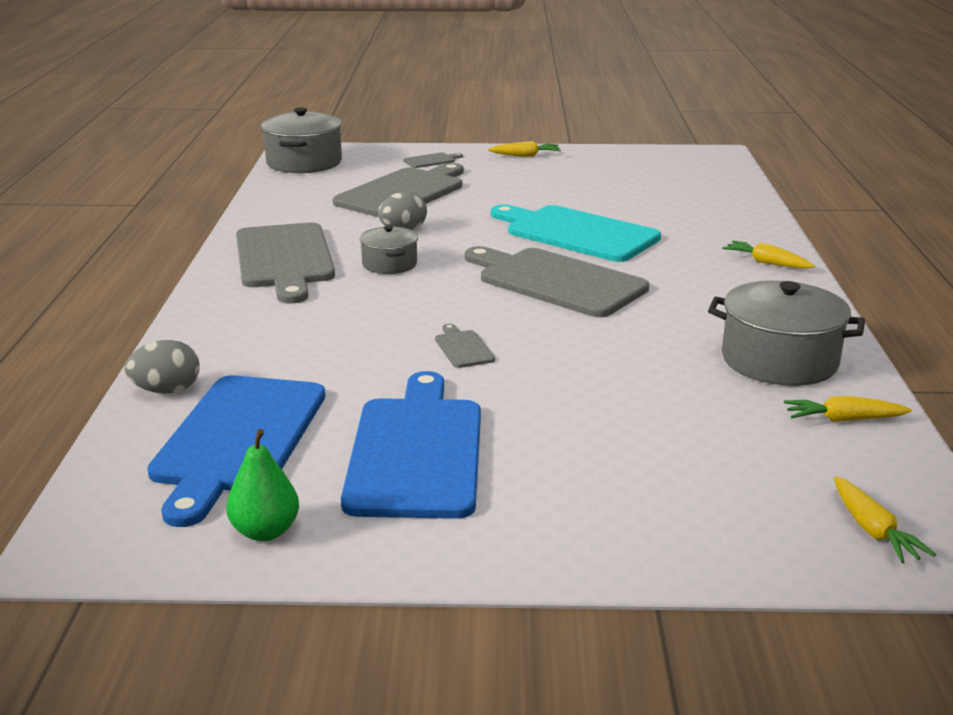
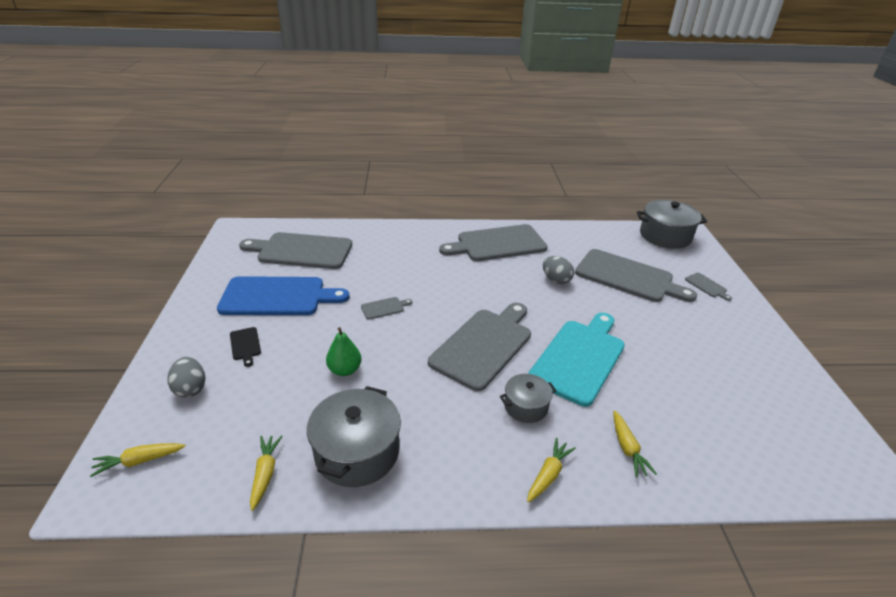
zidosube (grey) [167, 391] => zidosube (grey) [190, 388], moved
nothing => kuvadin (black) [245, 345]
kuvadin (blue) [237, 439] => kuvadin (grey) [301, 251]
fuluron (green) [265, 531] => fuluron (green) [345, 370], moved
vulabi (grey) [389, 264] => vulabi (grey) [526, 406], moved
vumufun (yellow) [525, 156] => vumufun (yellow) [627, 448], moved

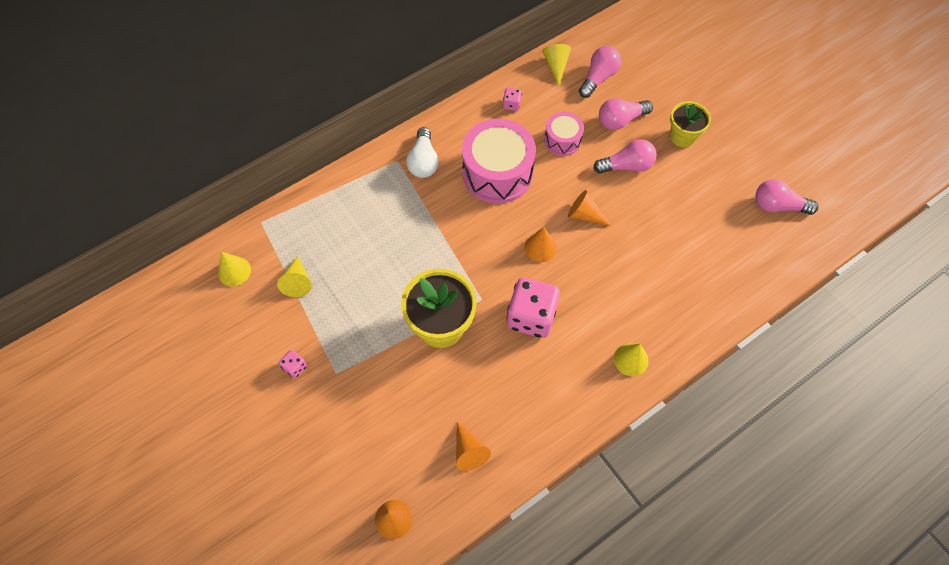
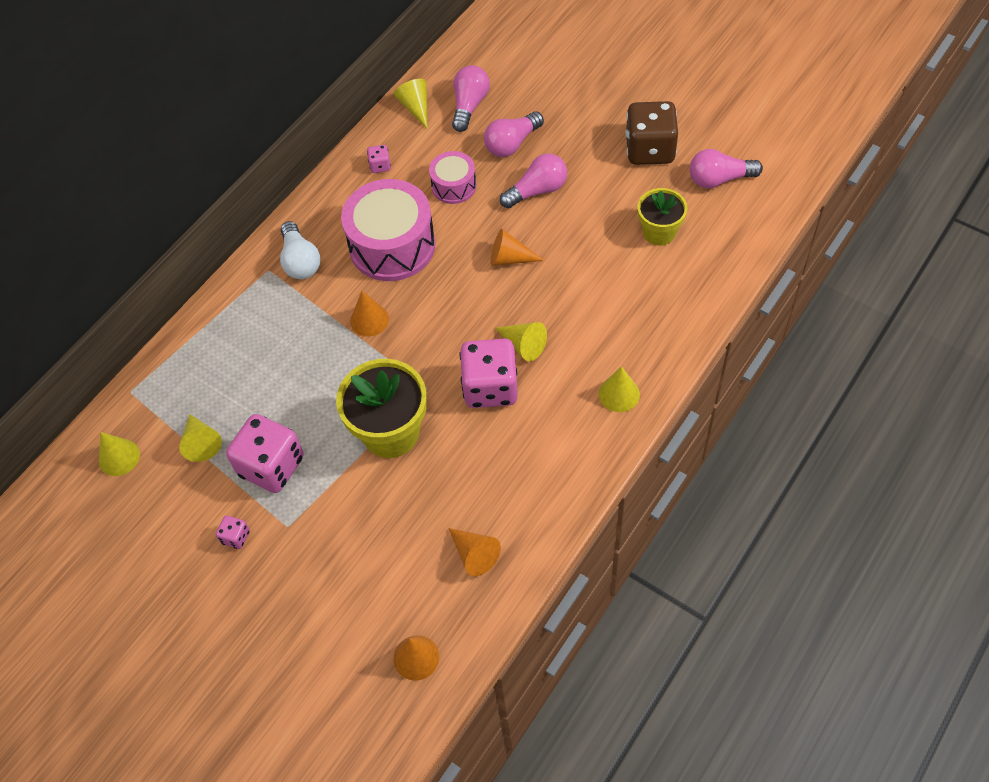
nothing => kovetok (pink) [271, 466]
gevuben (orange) [540, 247] => gevuben (orange) [369, 320], moved
nothing => gevuben (yellow) [523, 345]
nothing => kovetok (brown) [650, 150]
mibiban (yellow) [682, 137] => mibiban (yellow) [659, 232], moved

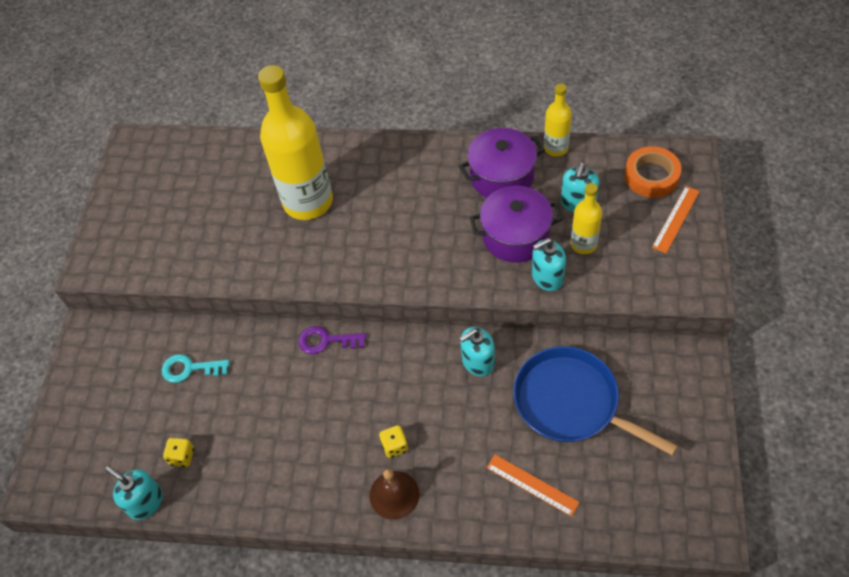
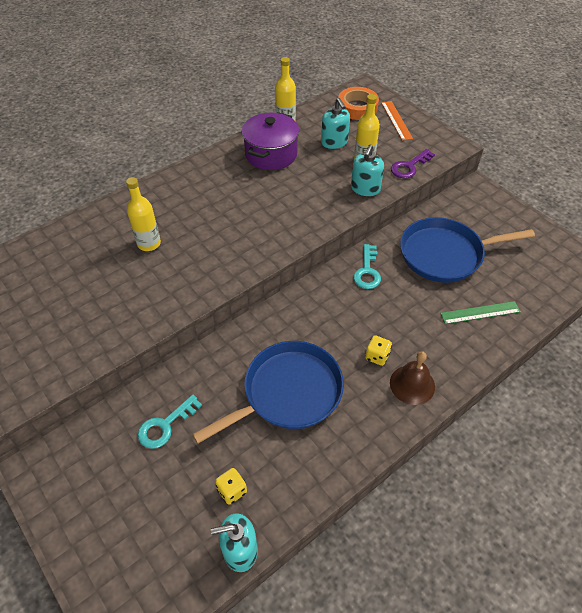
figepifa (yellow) [308, 202] => figepifa (yellow) [149, 243], x0.49
nothing => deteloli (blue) [288, 393]
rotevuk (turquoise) [477, 362] => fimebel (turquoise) [367, 271]
fimebel (purple) [326, 341] => fimebel (purple) [409, 166], moved
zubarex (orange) [532, 485] => zubarex (green) [480, 313]
vulabi (purple) [515, 236] => nothing

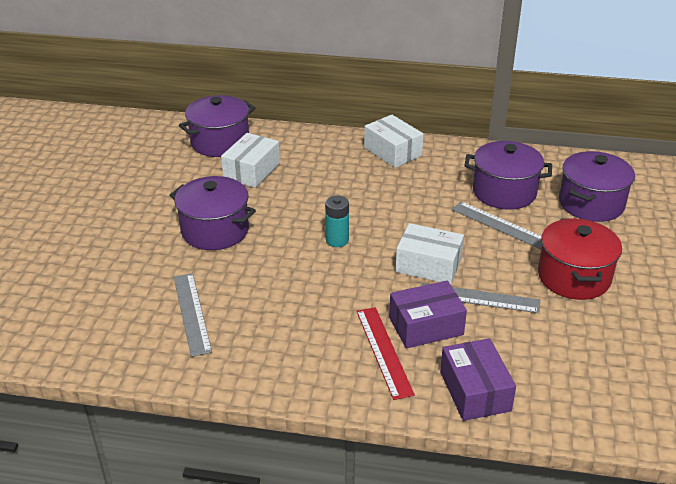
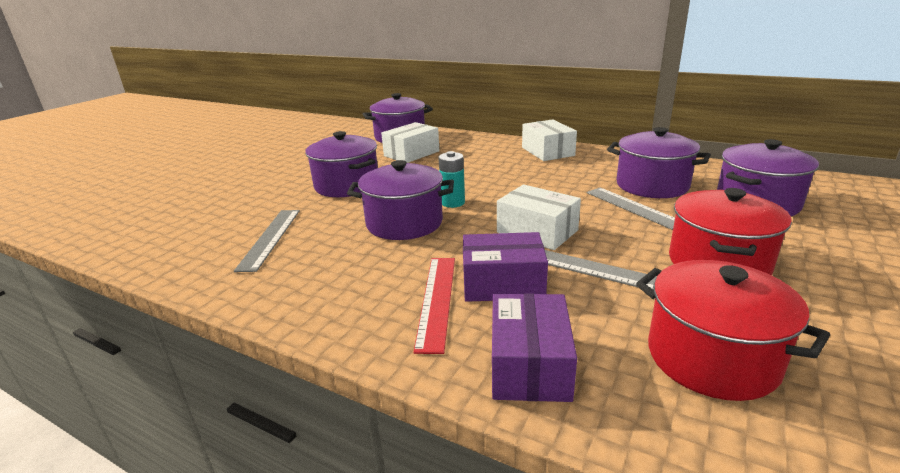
nothing => vulabi (purple) [404, 223]
nothing => vulabi (red) [711, 358]

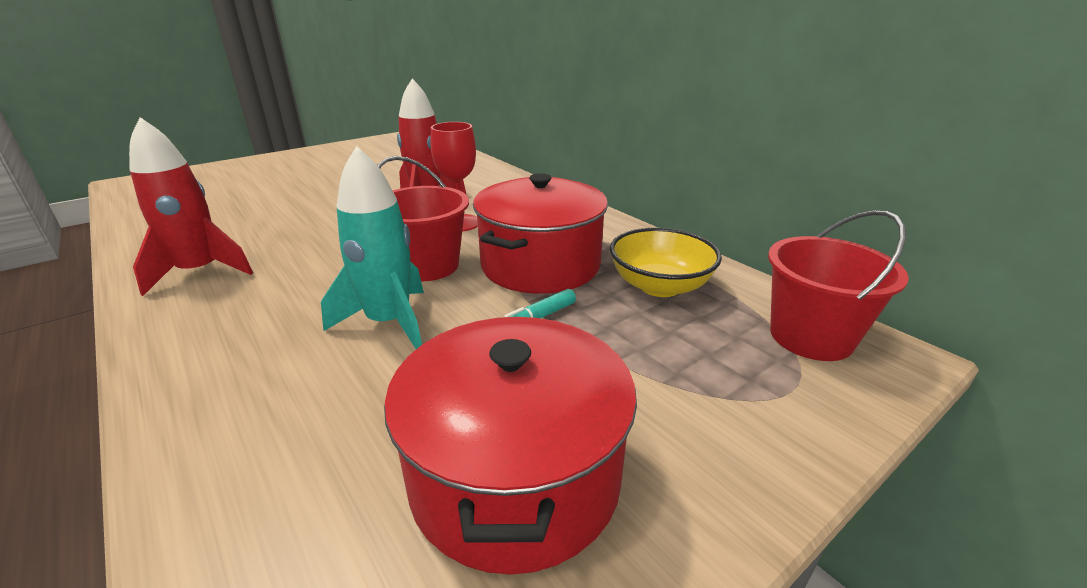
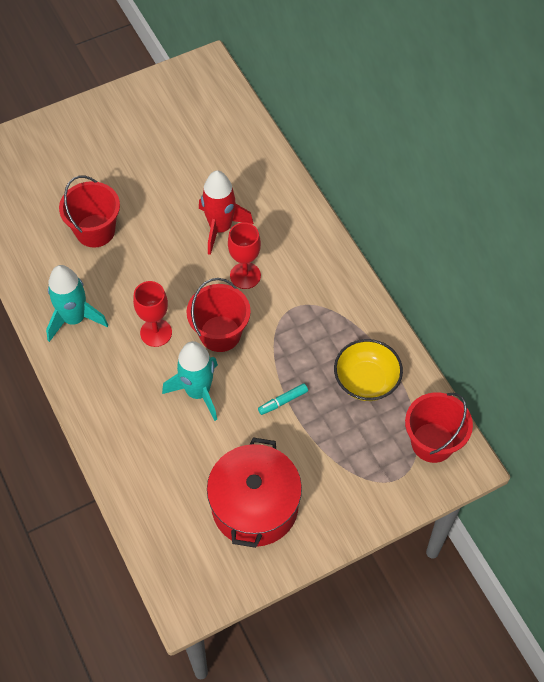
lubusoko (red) [200, 272] => lubusoko (turquoise) [74, 319]
nothing => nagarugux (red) [95, 231]
nothing => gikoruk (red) [156, 332]
vulabi (red) [540, 265] => nothing

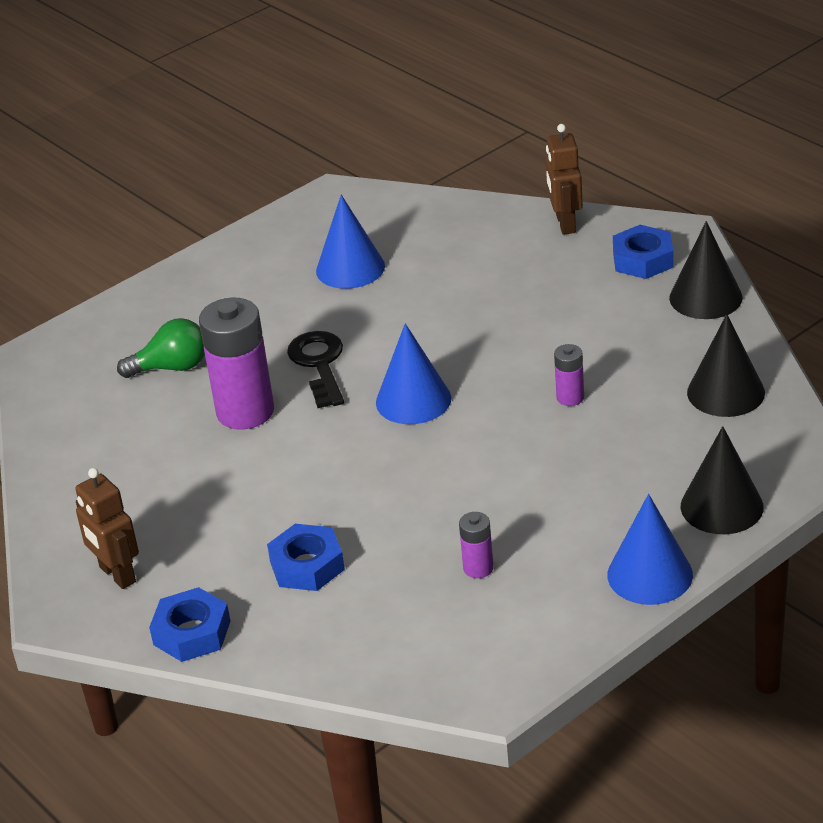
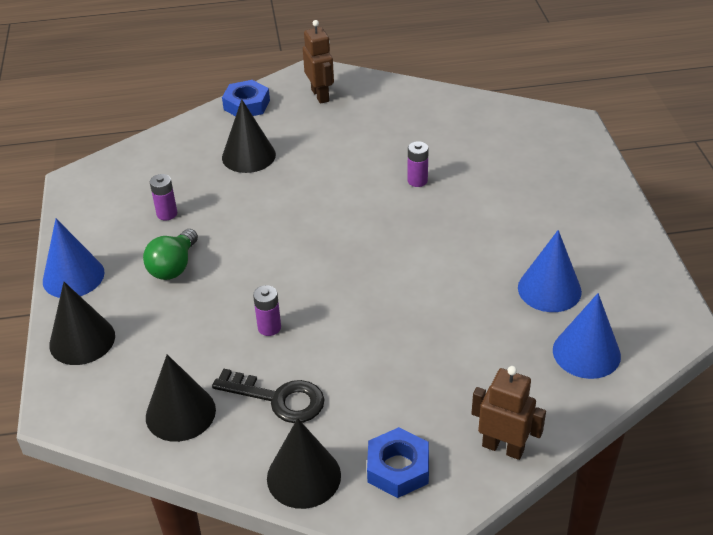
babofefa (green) [172, 367] => babofefa (green) [173, 266], moved
fimebel (black) [319, 364] => fimebel (black) [278, 398], moved
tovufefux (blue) [307, 565] => gevuben (black) [248, 156]
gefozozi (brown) [117, 575] => gefozozi (brown) [320, 95], 75 degrees clockwise
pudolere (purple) [245, 412] => pudolere (purple) [417, 181], x0.47
gevuben (blue) [413, 400] => gevuben (blue) [586, 353], moved

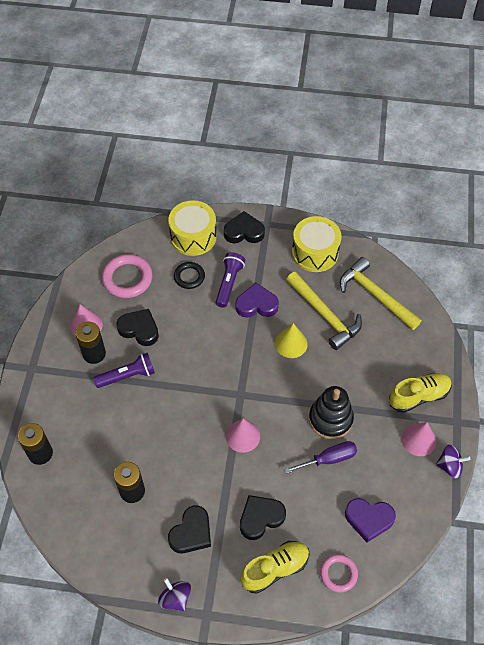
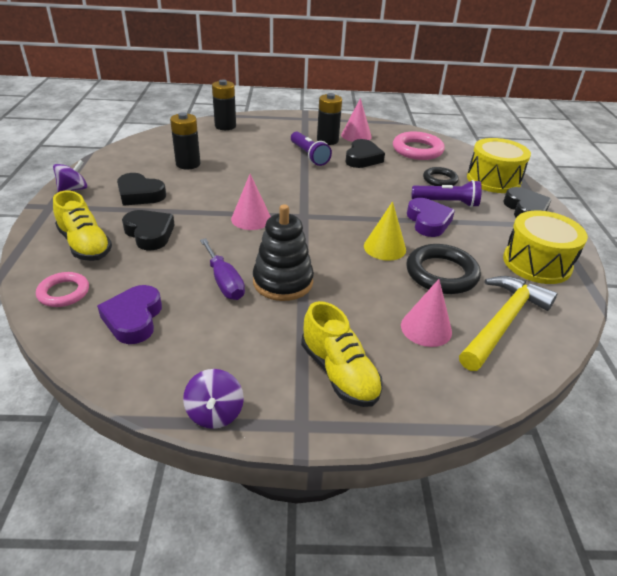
gevuben (pink) [418, 440] => gevuben (pink) [426, 328], moved
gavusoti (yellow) [324, 315] => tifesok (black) [441, 273]

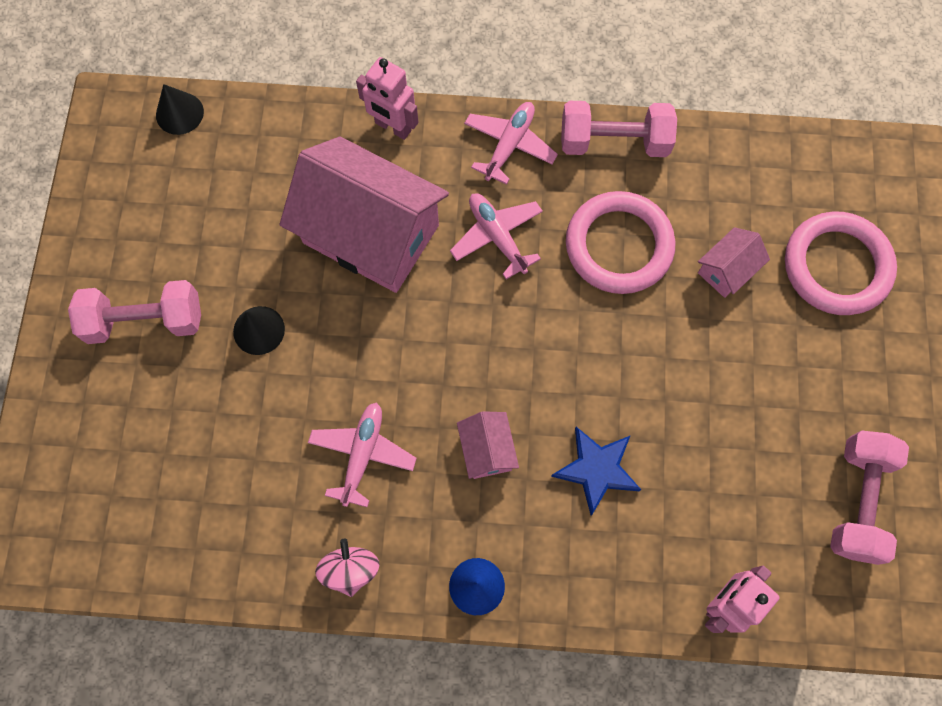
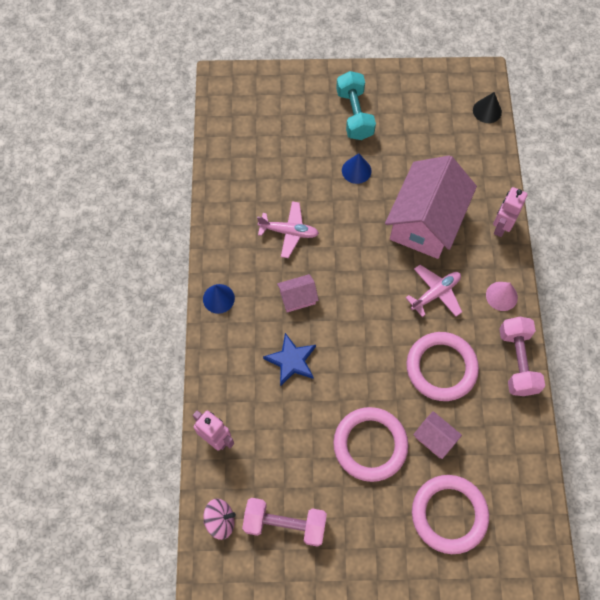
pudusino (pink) [350, 570] => pudusino (pink) [220, 520], moved
nothing => tifesok (pink) [370, 445]
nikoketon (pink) [145, 321] => nikoketon (turquoise) [354, 114]
gevuben (black) [259, 330] => gevuben (blue) [356, 170]
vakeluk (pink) [509, 145] => gevuben (pink) [501, 296]

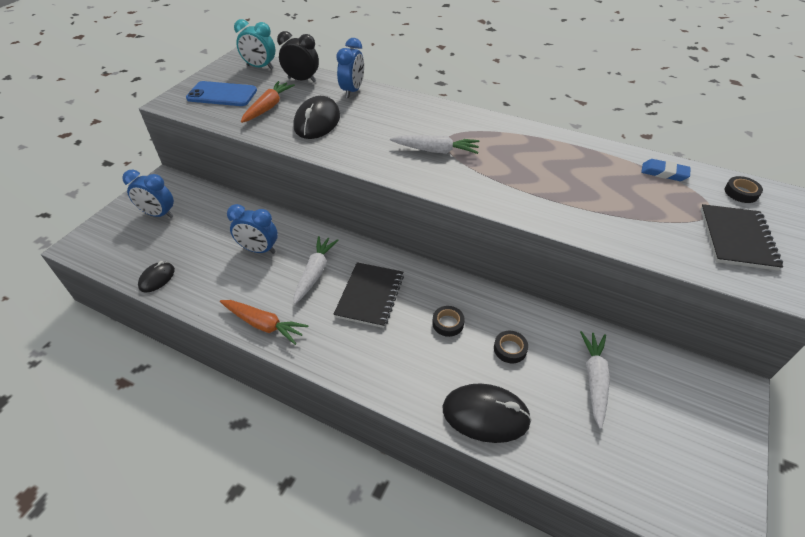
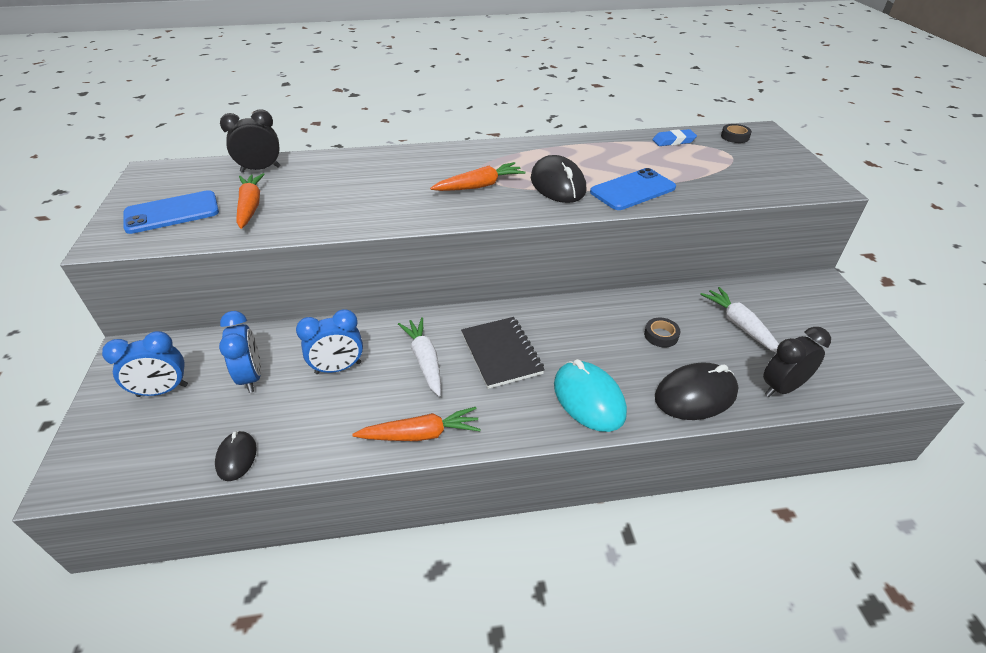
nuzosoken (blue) [352, 91] => nuzosoken (blue) [251, 377], moved
vumufun (white) [436, 150] => vumufun (orange) [479, 186]
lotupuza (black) [317, 122] => lotupuza (black) [557, 184], moved
nothing => lotupuza (turquoise) [589, 399]
nothing => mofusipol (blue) [632, 190]
nothing => nuzosoken (black) [782, 388]
nuzosoken (turquoise) [260, 67] => nothing
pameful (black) [448, 323] => nothing
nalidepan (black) [737, 239] => nothing

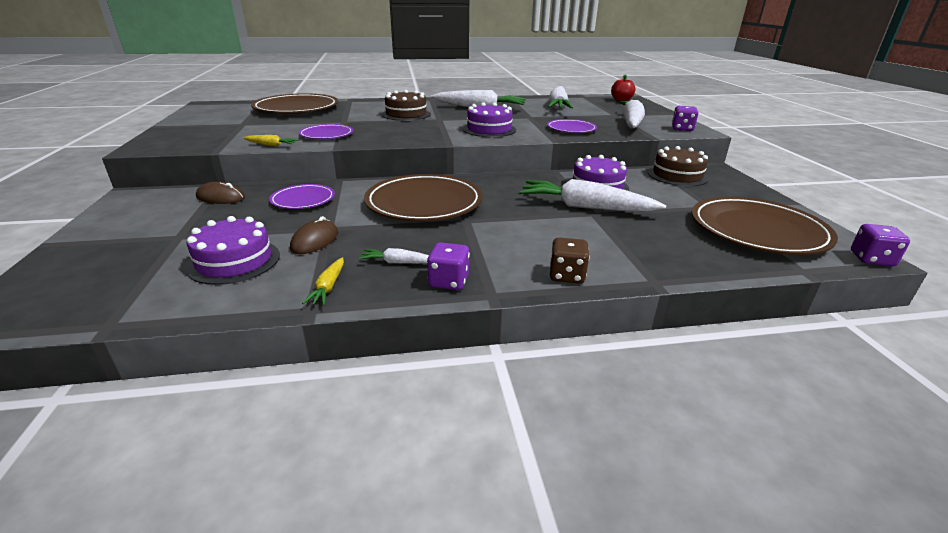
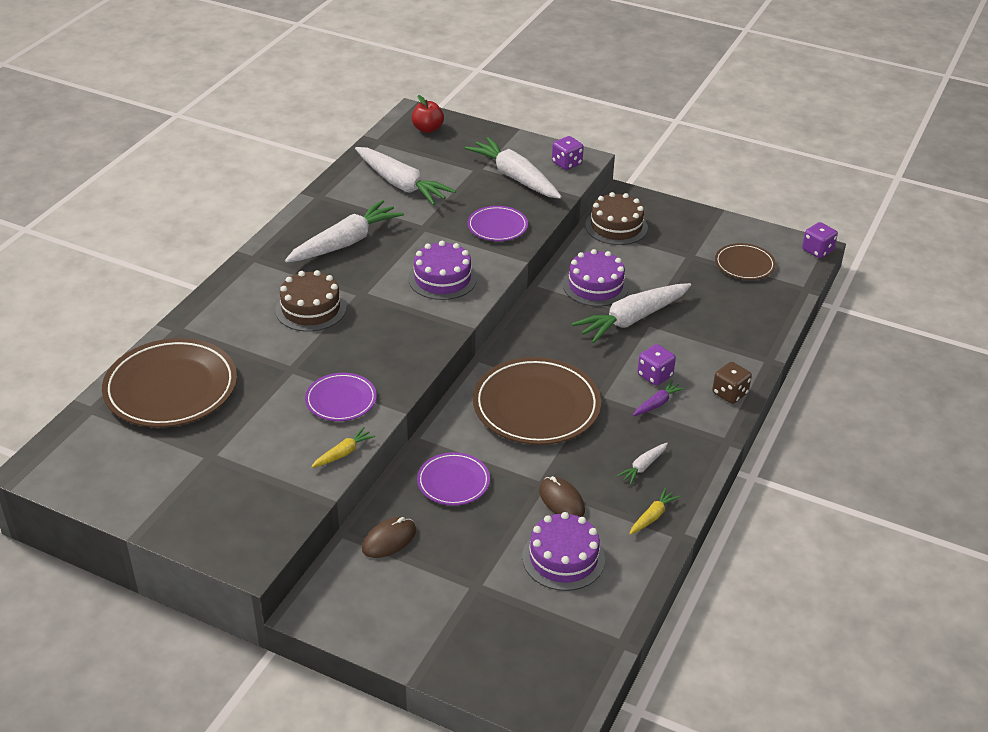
vumufun (yellow) [328, 287] => vumufun (yellow) [652, 516], 90 degrees counterclockwise
nothing => vumufun (purple) [657, 404]
kovetok (purple) [449, 281] => kovetok (purple) [655, 375], moved
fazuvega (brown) [757, 230] => fazuvega (brown) [744, 264], x0.54

